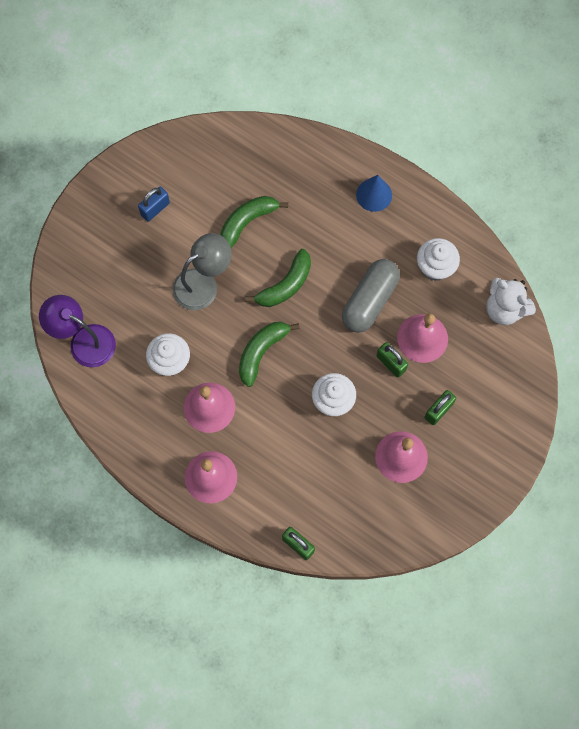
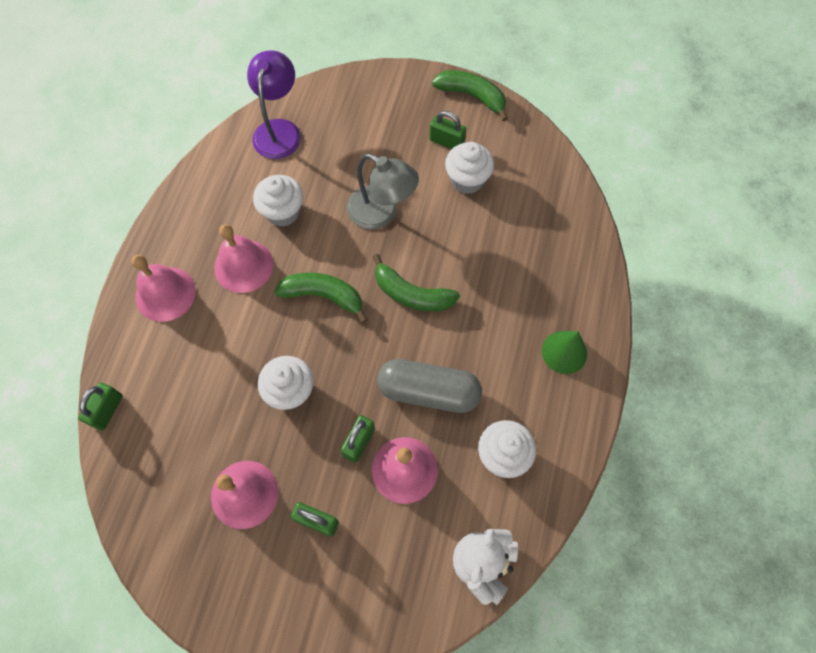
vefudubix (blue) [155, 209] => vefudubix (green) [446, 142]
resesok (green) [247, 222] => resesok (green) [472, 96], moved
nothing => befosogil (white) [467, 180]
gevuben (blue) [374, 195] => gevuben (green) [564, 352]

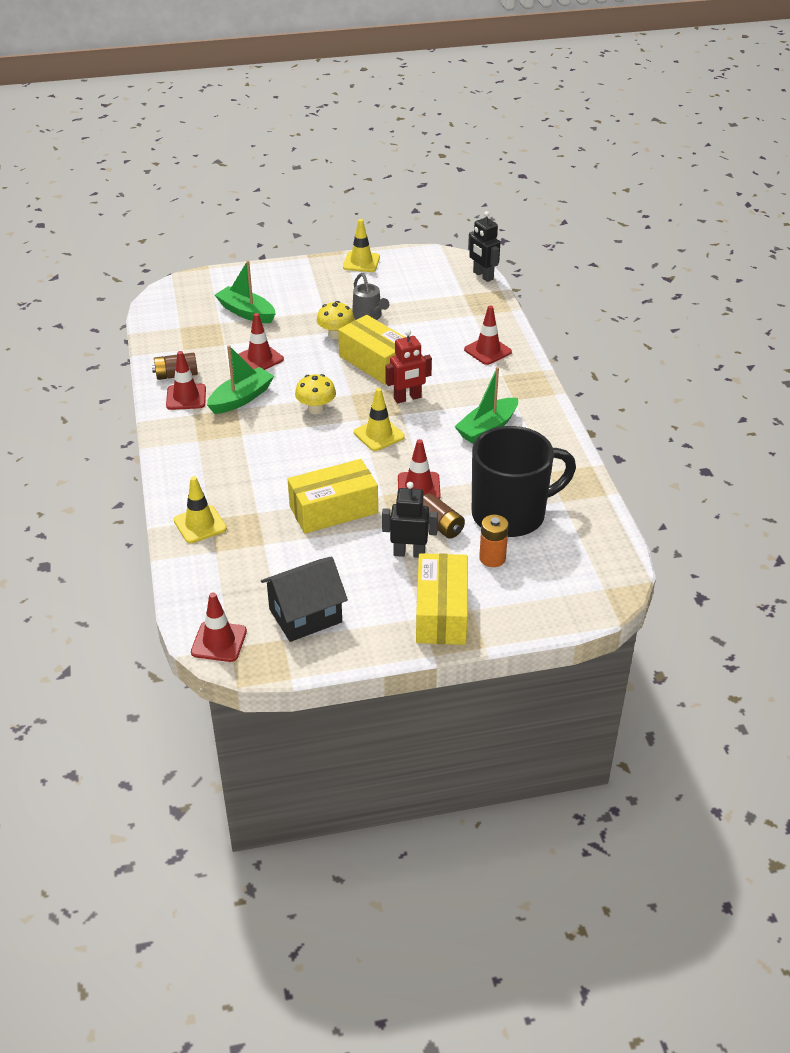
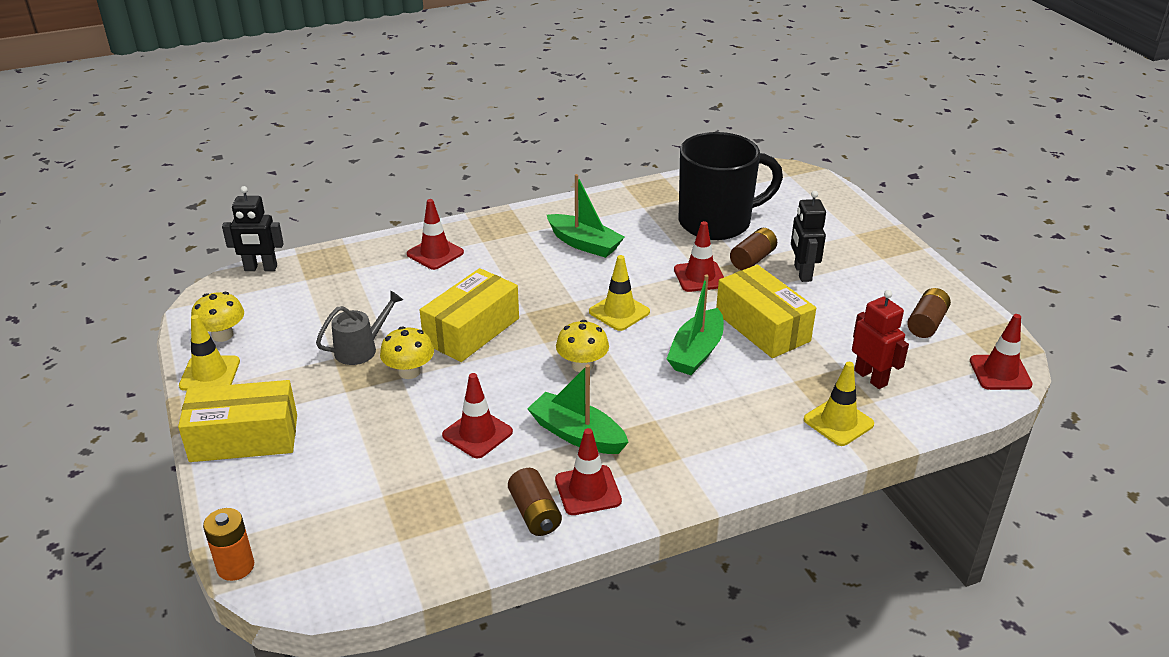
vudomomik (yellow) [441, 612] => vudomomik (yellow) [244, 438], moved
nothing => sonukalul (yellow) [222, 335]
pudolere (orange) [492, 558] => pudolere (orange) [235, 566], moved
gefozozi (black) [483, 276] => gefozozi (black) [260, 268], 45 degrees clockwise
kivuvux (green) [246, 312] => kivuvux (green) [696, 352], moved
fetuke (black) [511, 514] => fetuke (black) [717, 222], 105 degrees clockwise
gefozozi (red) [407, 398] => gefozozi (red) [871, 377], moved
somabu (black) [305, 615] => pudolere (brown) [926, 323]

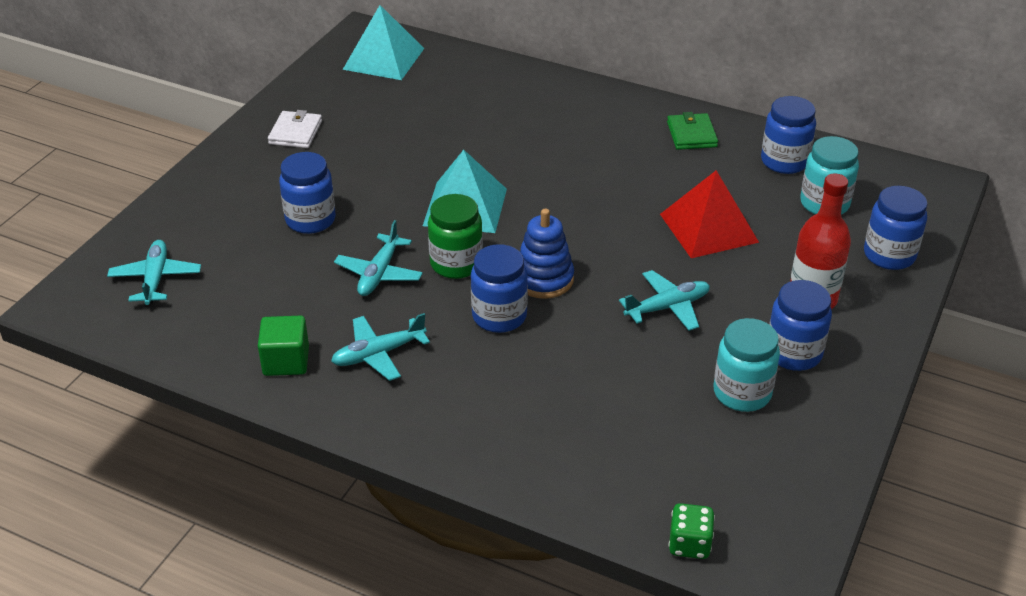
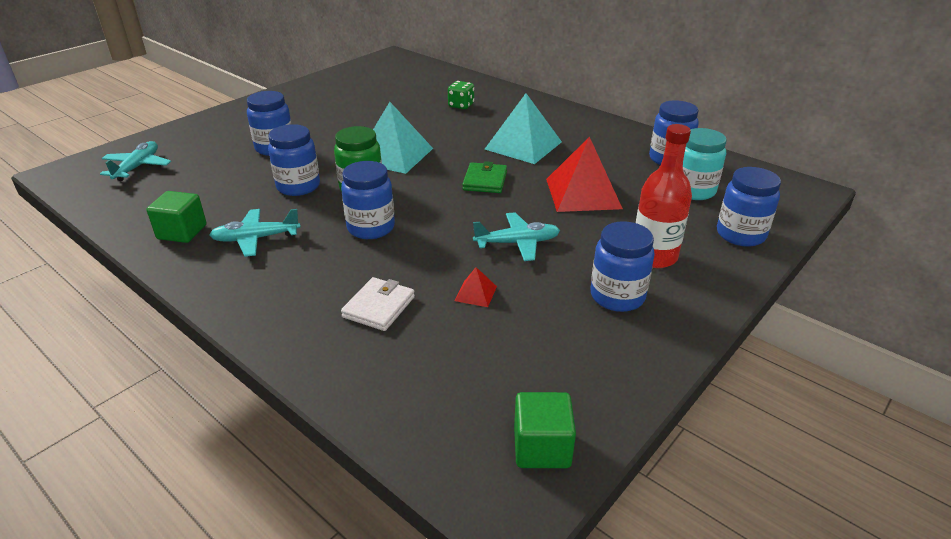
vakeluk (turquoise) [379, 274] => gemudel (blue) [298, 186]
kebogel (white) [295, 132] => kebogel (white) [379, 307], moved
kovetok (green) [689, 544] => kovetok (green) [461, 105], moved
nothing => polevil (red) [475, 293]
kebogel (green) [691, 134] => kebogel (green) [485, 181], moved
polevil (turquoise) [383, 58] => polevil (turquoise) [523, 145], moved
nothing => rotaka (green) [542, 447]
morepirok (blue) [543, 279] => nothing
gemudel (turquoise) [742, 393] => nothing

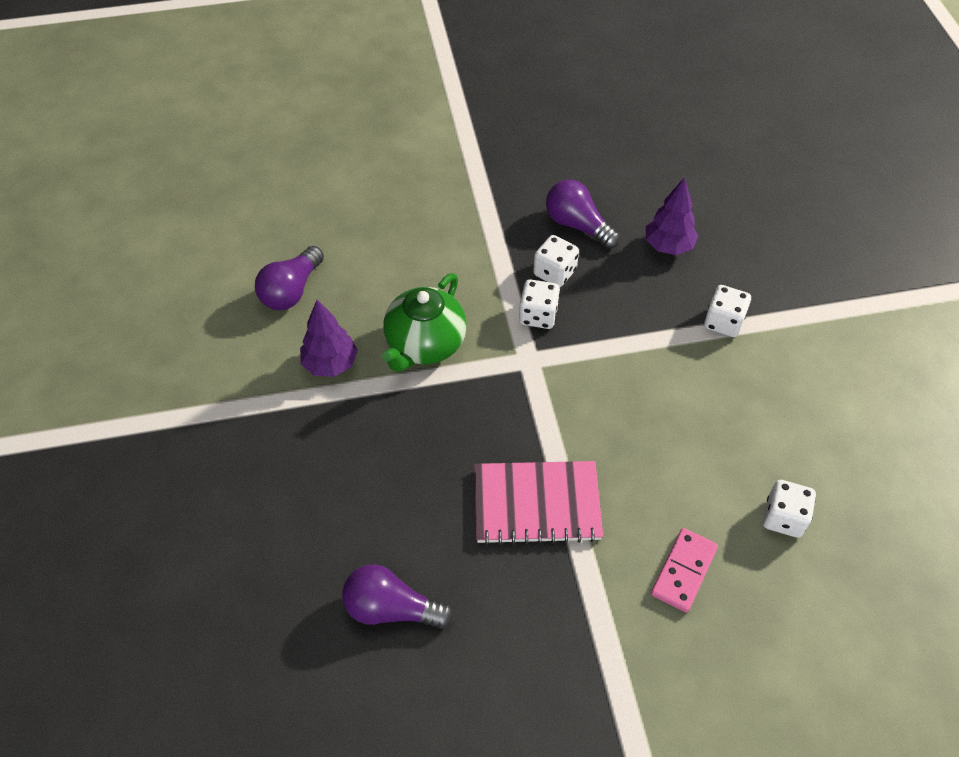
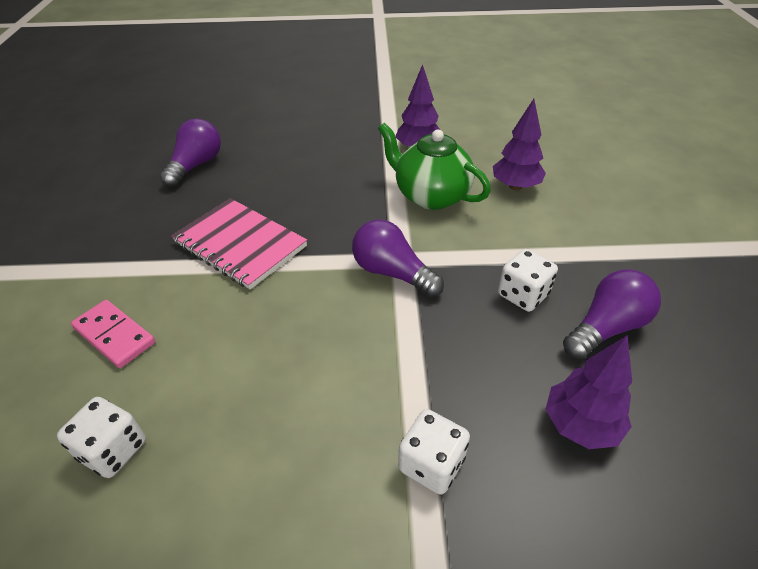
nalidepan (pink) [536, 504] => nalidepan (pink) [240, 244], 60 degrees counterclockwise
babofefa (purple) [291, 290] => babofefa (purple) [392, 273], moved
nothing => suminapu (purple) [515, 186]
kovetok (white) [538, 315] => nothing

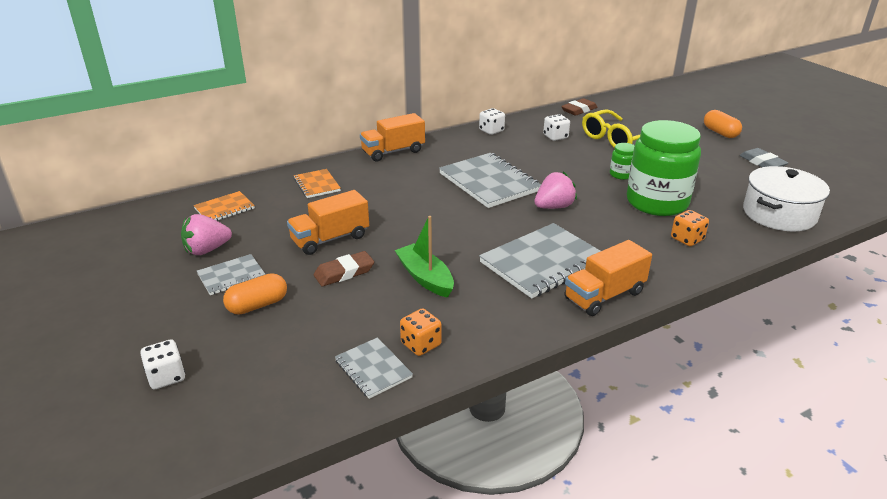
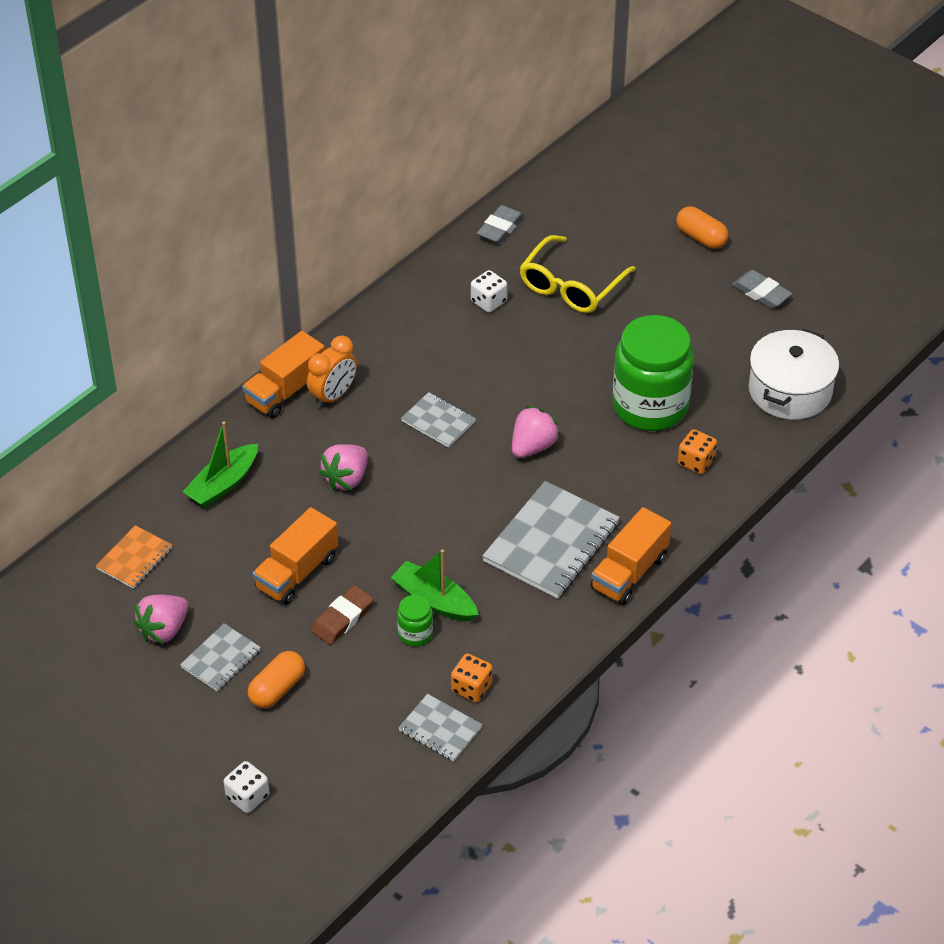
nalidepan (orange) [317, 185] => kivuvux (green) [223, 484]
nothing => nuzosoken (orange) [333, 396]
nothing => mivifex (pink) [346, 478]
gemudel (green) [621, 174] => gemudel (green) [415, 633], moved
nalidepan (grey) [489, 182] => nalidepan (grey) [438, 421], x0.53
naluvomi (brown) [579, 110] => naluvomi (grey) [500, 228]
kovetok (white) [491, 130] => nothing

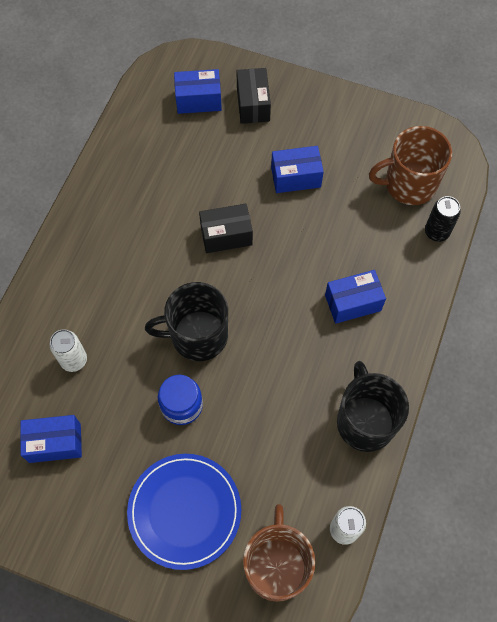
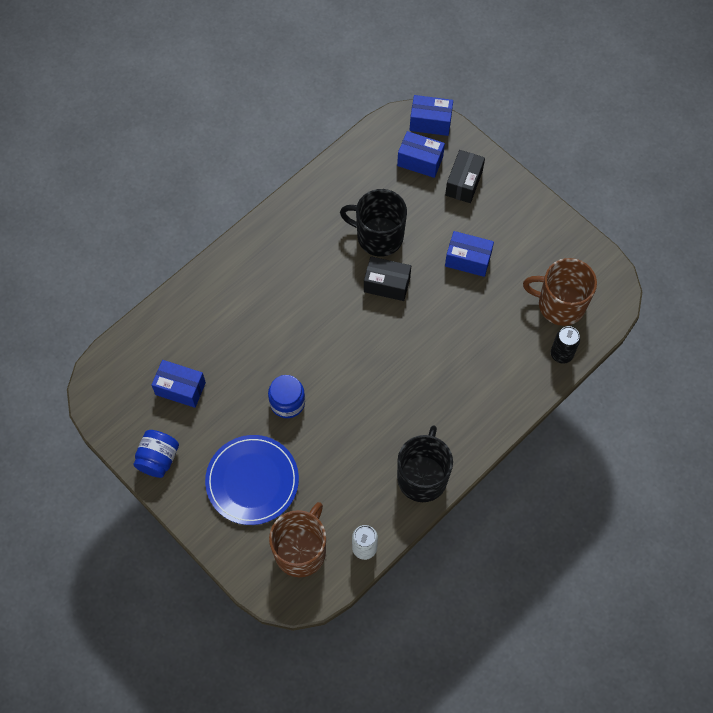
nothing => gemudel (blue) [158, 459]
fetuke (black) [197, 336] => fetuke (black) [378, 236], moved
vudomomik (blue) [353, 303] => vudomomik (blue) [430, 122], moved
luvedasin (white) [74, 360] => nothing

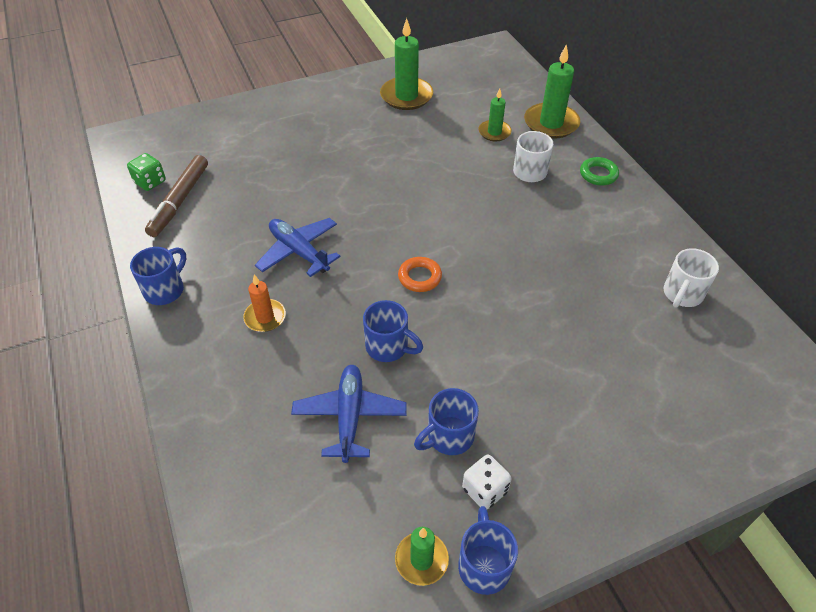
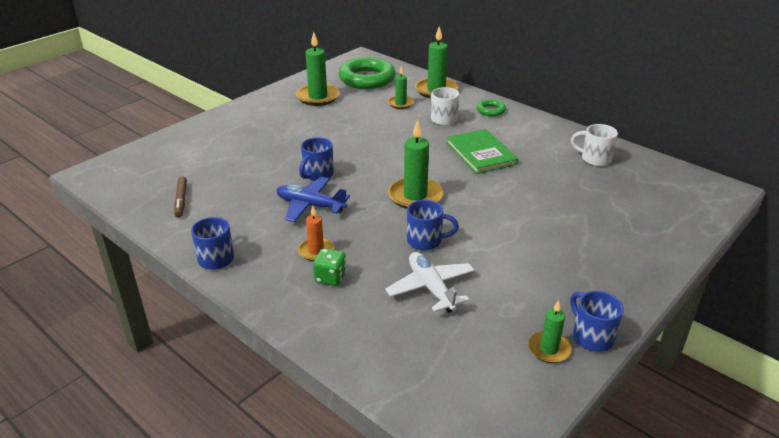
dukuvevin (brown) [179, 201] => dukuvevin (brown) [181, 200], x0.64
fetuke (blue) [449, 436] => fetuke (blue) [317, 174], moved
kovetok (green) [150, 182] => kovetok (green) [330, 278], moved
nothing => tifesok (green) [367, 79]
vakeluk (blue) [349, 416] => vakeluk (white) [431, 288]
tifesok (orange) [419, 277] => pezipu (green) [415, 196]
nothing => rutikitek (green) [481, 153]
fetuke (white) [682, 294] => fetuke (white) [594, 159], 105 degrees clockwise
kovetok (white) [484, 490] => nothing

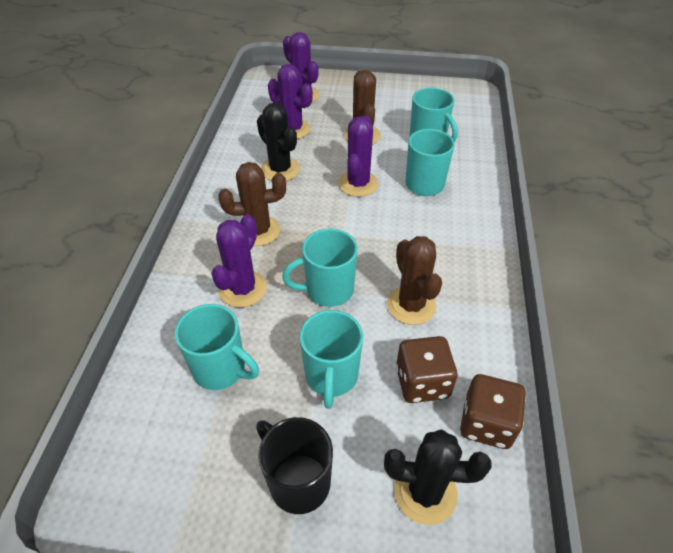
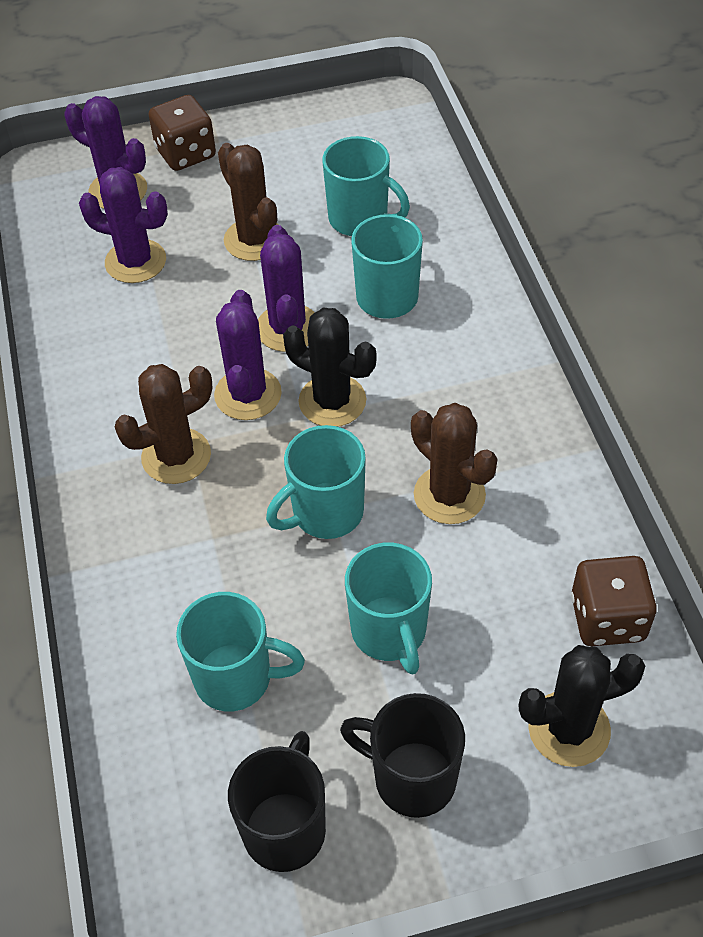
kovetok (brown) [422, 382] => kovetok (brown) [186, 153], moved
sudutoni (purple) [243, 289] => sudutoni (purple) [248, 394], moved
nothing => fetuke (black) [285, 828]
sudutoni (black) [280, 170] => sudutoni (black) [332, 401], moved

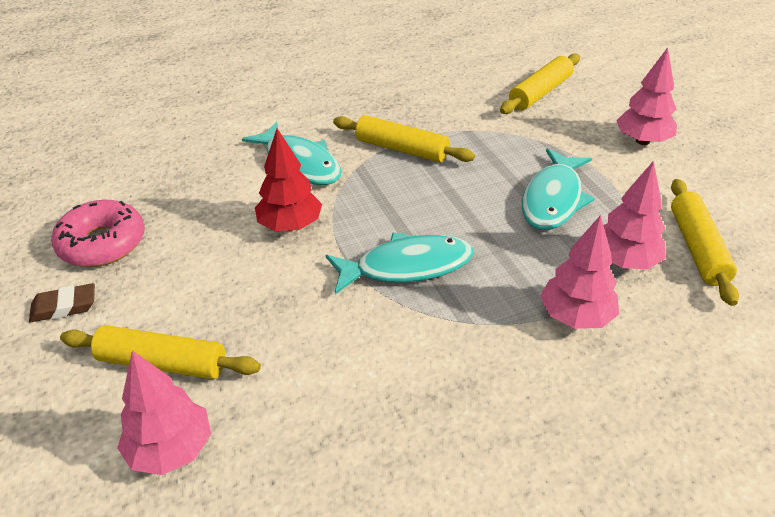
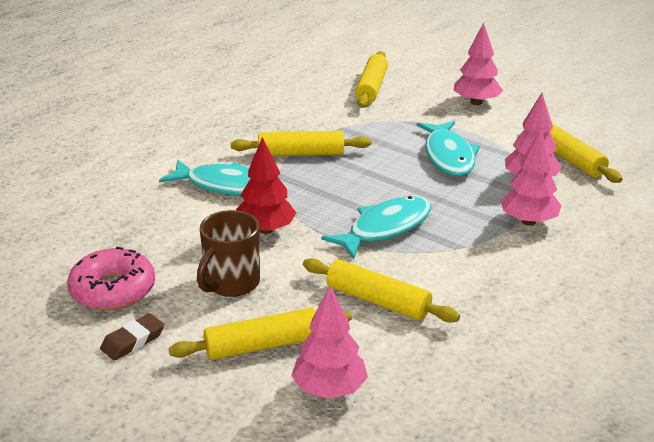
nothing => fetuke (brown) [231, 283]
nothing => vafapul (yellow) [378, 301]

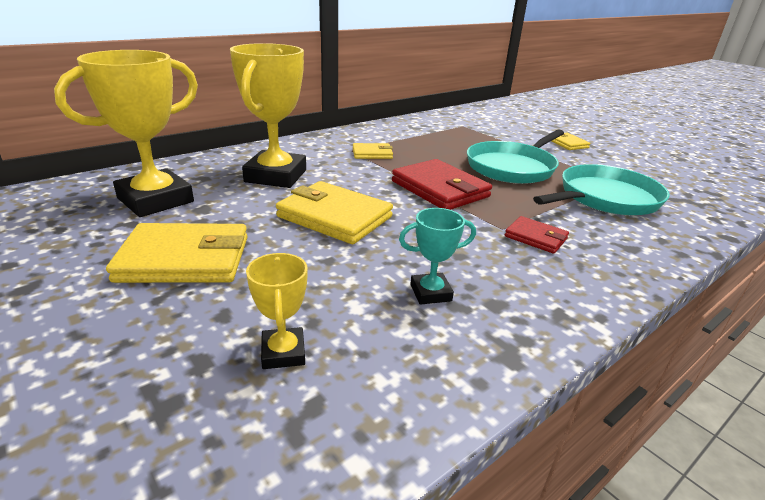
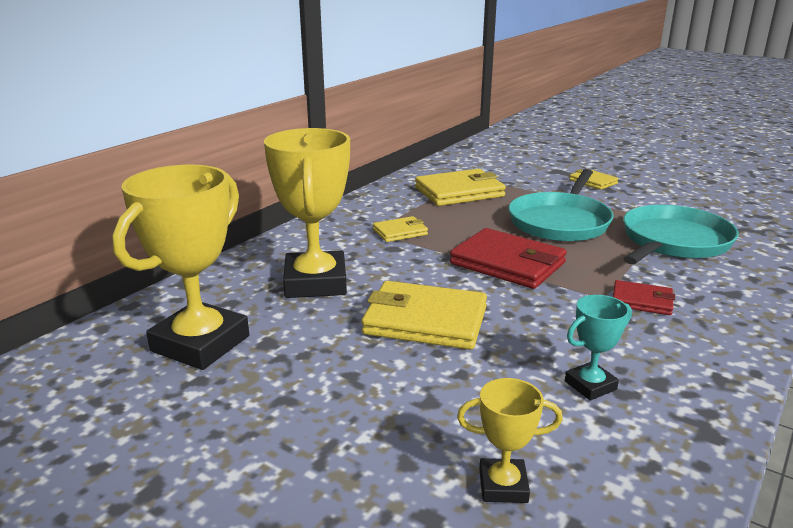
kebogel (yellow) [184, 259] => kebogel (yellow) [459, 192], moved
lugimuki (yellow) [283, 352] => lugimuki (yellow) [503, 486], 60 degrees counterclockwise

